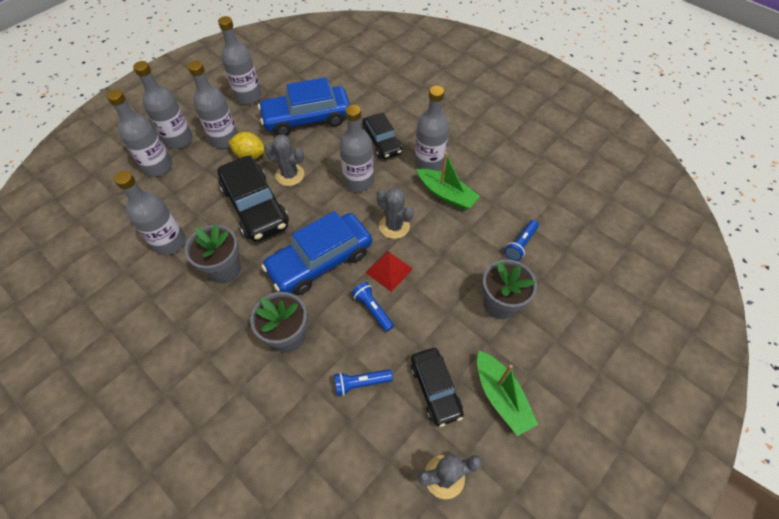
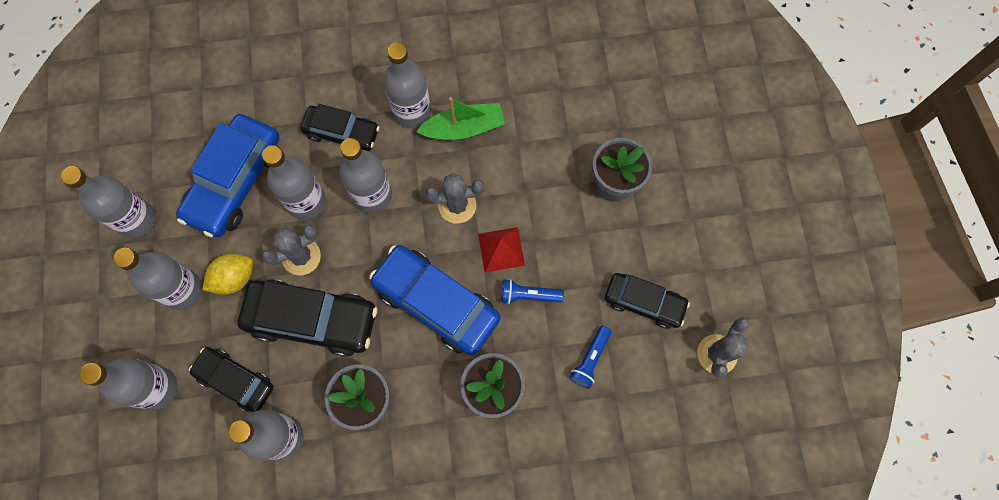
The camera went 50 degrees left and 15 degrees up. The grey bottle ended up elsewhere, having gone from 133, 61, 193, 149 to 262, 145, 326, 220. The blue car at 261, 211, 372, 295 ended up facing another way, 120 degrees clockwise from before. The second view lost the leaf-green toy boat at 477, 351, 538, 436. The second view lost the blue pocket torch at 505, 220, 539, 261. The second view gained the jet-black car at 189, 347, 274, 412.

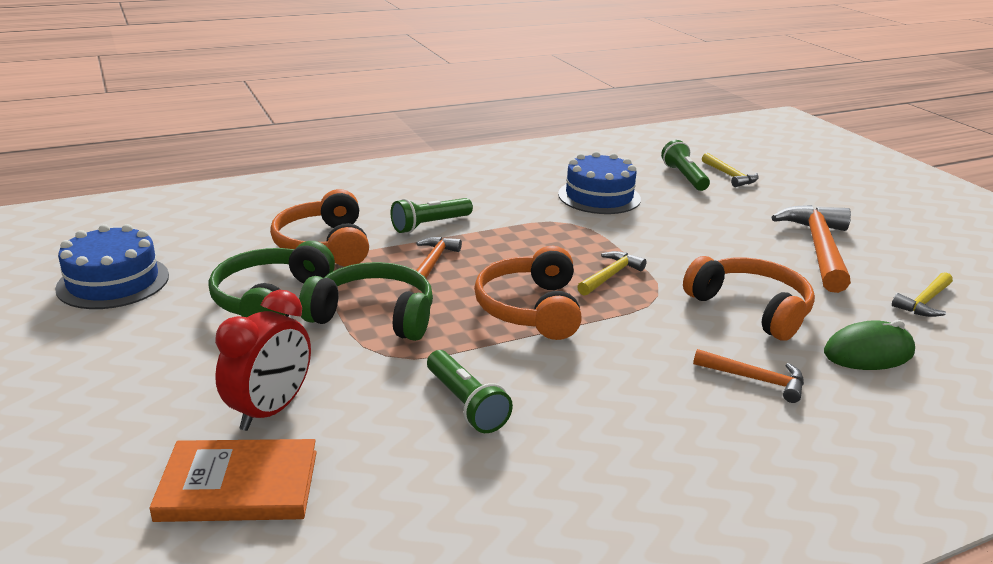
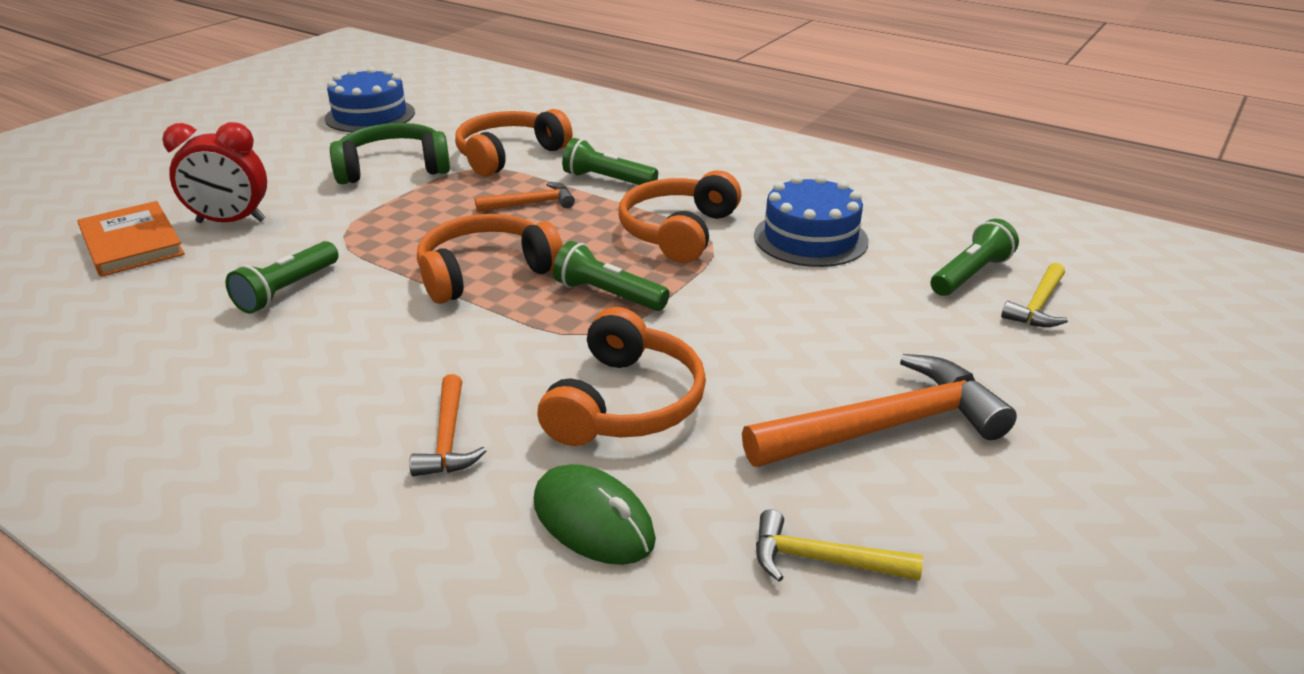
The camera went 60 degrees right and 5 degrees up. The second view lost the leaf-green headphones at 299, 262, 433, 341. Where the yellow carpenter's hammer stood at 577, 251, 647, 296, the leaf-green pocket torch came to stand at 553, 241, 669, 311. The second view gained the bright orange headphones at 619, 171, 741, 263.

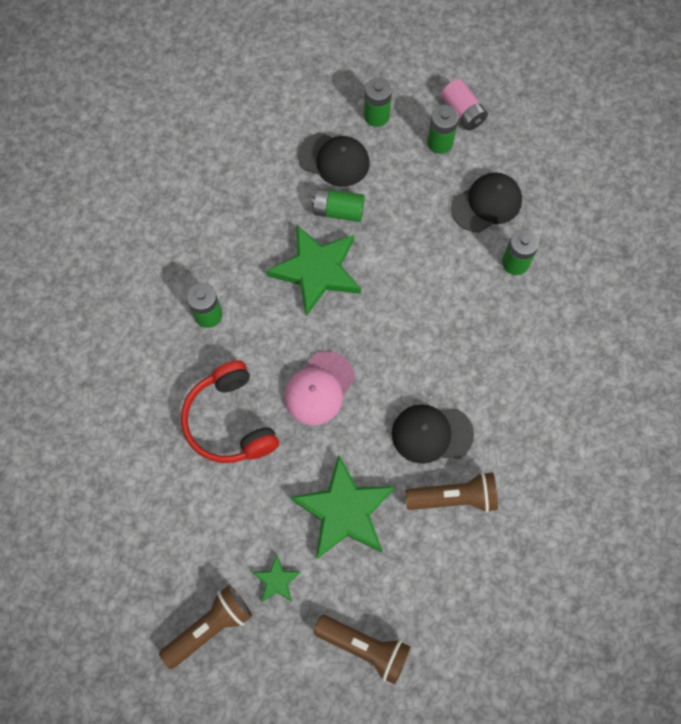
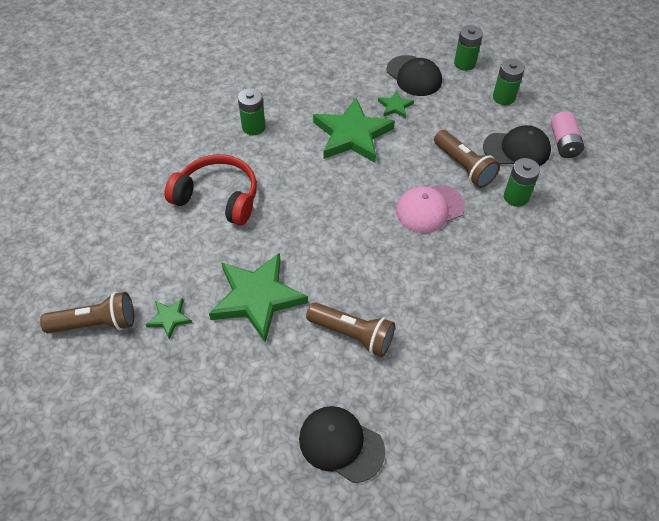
The camera went 30 degrees right and 15 degrees down. The red headphones at 181, 360, 279, 463 ended up facing another way, 105 degrees clockwise from before. The rose-pink cap ended up elsewhere, having gone from 284, 351, 354, 425 to 396, 185, 465, 233. Where the leaf-green power cell stood at 312, 188, 365, 222, the leaf-green star shape came to stand at 378, 91, 414, 118. The russet pocket torch ended up elsewhere, having gone from 313, 615, 411, 685 to 434, 130, 500, 188. The jet-black cap ended up elsewhere, having gone from 392, 404, 474, 464 to 299, 406, 385, 483. The rose-pink power cell ended up elsewhere, having gone from 441, 79, 488, 130 to 551, 111, 584, 158.

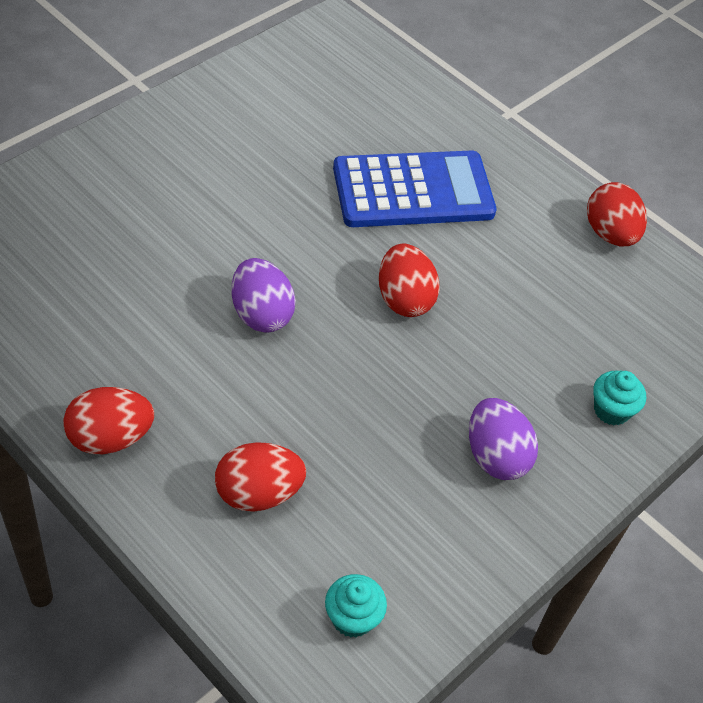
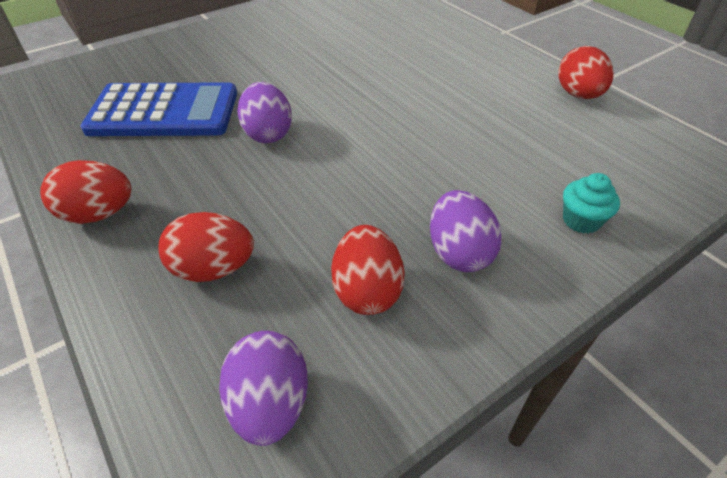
The camera went 15 degrees right and 5 degrees down. Where the aqua fairy cake stood at 325, 574, 387, 638, the purple toy egg came to stand at 219, 331, 308, 446. The blue adding machine ended up elsewhere, having gone from 333, 150, 497, 227 to 80, 82, 237, 136. The red toy egg ended up elsewhere, having gone from 379, 244, 440, 317 to 331, 225, 405, 315.

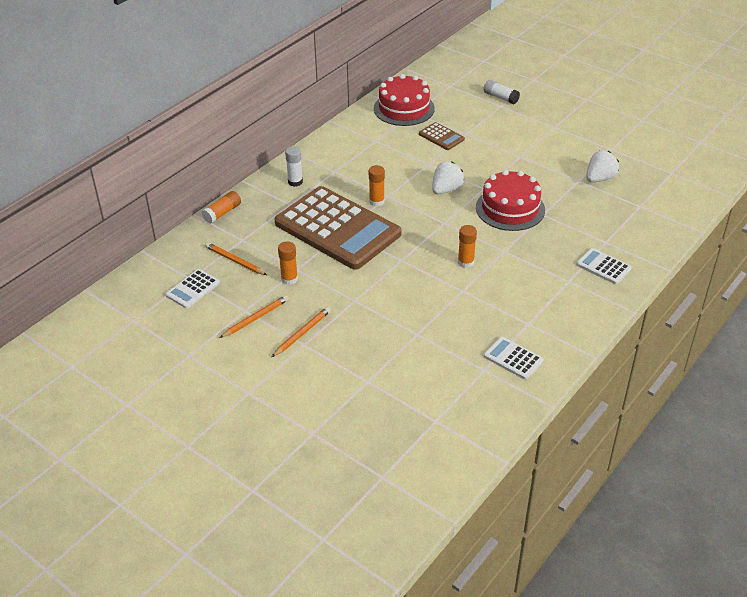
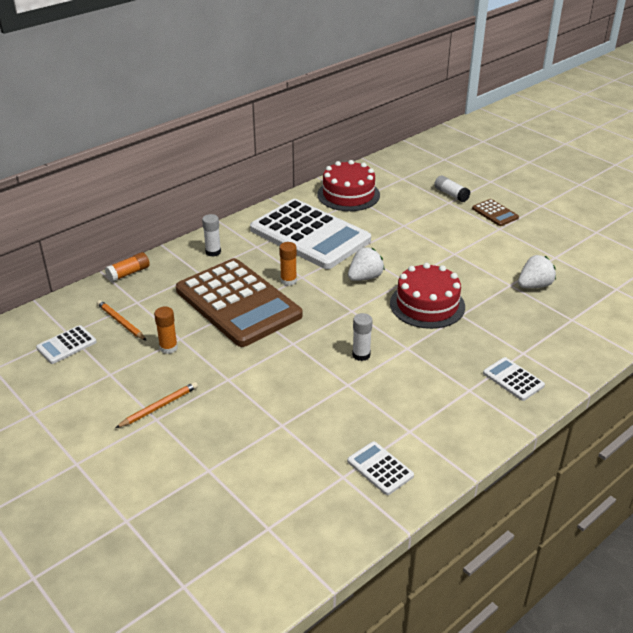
The camera went 10 degrees right and 5 degrees down. The second view lost the bright orange pencil at 219, 295, 289, 338. The russet adding machine ended up elsewhere, having gone from 419, 122, 465, 150 to 472, 199, 519, 226. What was the bright orange stick of glue at 458, 225, 477, 268 turned into the snow-white stick of glue at 352, 313, 373, 361. The second view gained the snow-white adding machine at 250, 199, 371, 269.

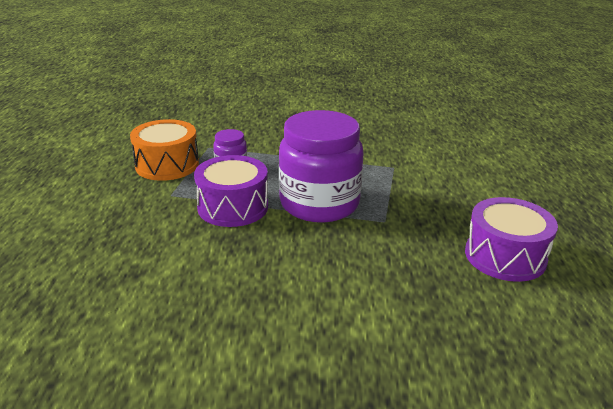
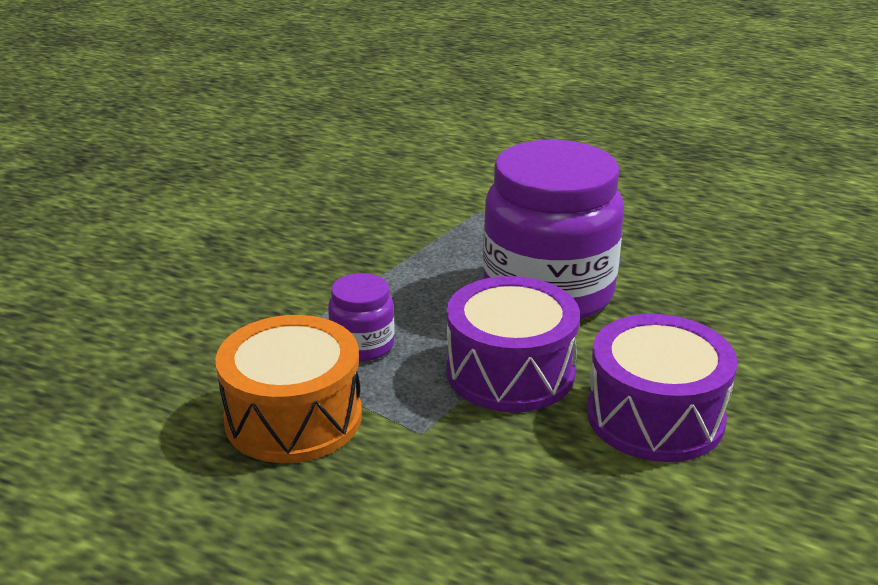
The camera went 65 degrees left and 0 degrees up. The purple drum ended up elsewhere, having gone from 465, 197, 558, 282 to 587, 314, 737, 462.

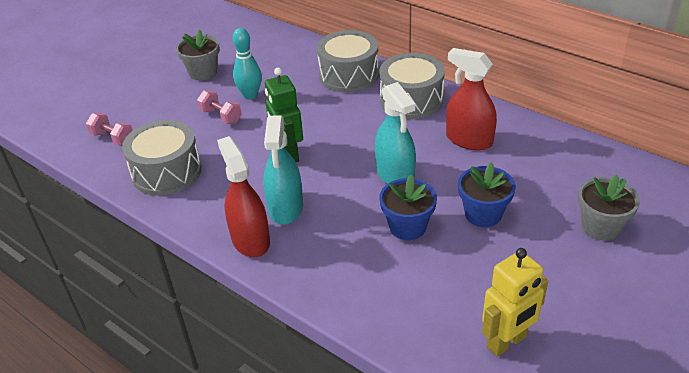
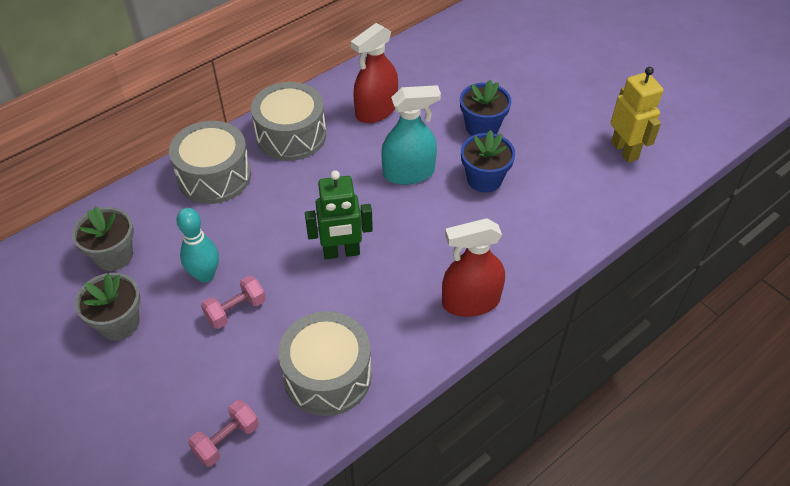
The camera went 80 degrees left and 10 degrees up. The second view lost the aqua spray bottle at 263, 115, 303, 225. The grey flower pot ended up elsewhere, having gone from 578, 175, 640, 240 to 72, 206, 134, 271.

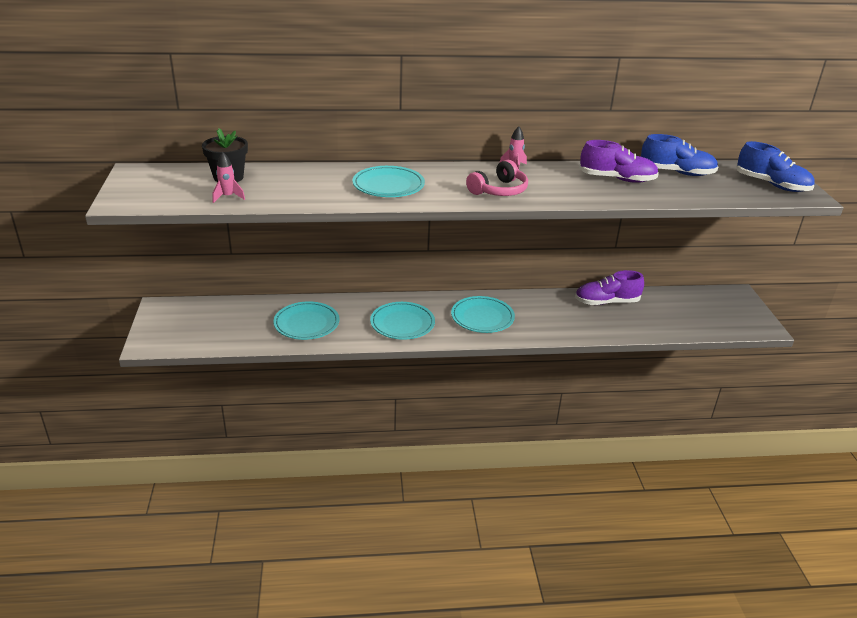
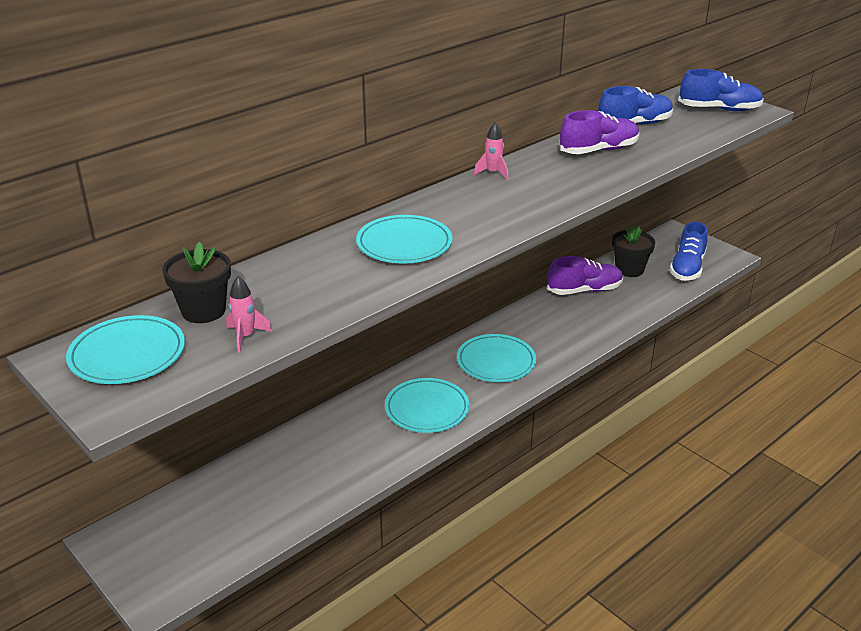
The camera went 35 degrees left and 0 degrees up. The aqua flat dish ended up elsewhere, having gone from 273, 301, 339, 340 to 66, 315, 185, 384. The second view lost the rose-pink headphones at 466, 160, 528, 196. The purple shoe at 575, 270, 644, 305 ended up facing another way, 150 degrees counterclockwise from before. The second view gained the jet-black flower pot at 612, 225, 655, 277. The second view gained the blue shoe at 670, 222, 708, 281.

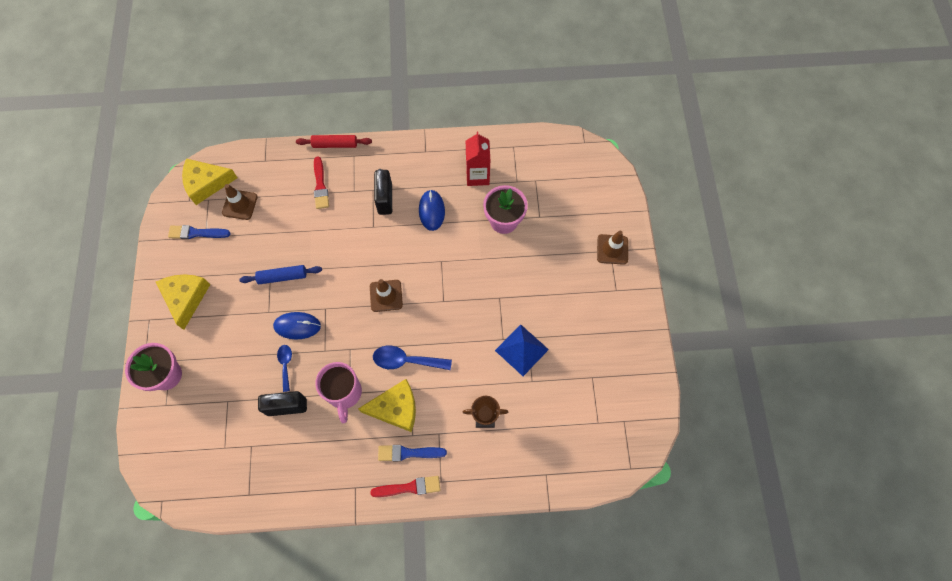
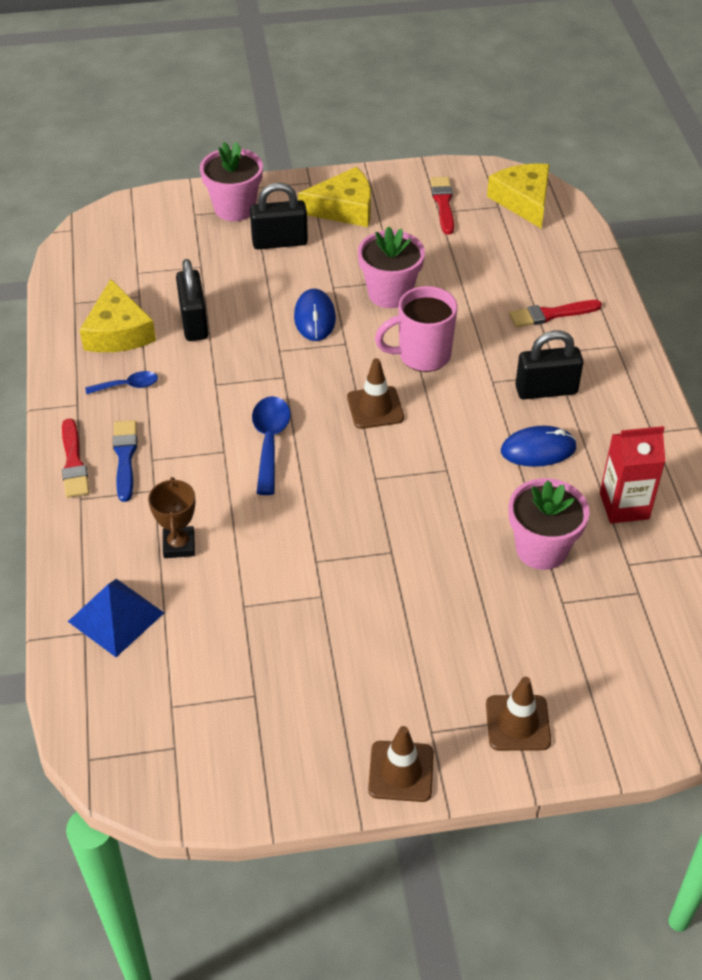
The camera went 85 degrees right and 20 degrees down. What was the blue paintbrush at 168, 225, 231, 239 turned into the red paintbrush at 430, 176, 454, 235. The russet safety cone ended up elsewhere, having gone from 222, 184, 258, 220 to 368, 726, 434, 802. Where the blue rolling pin stood at 239, 265, 322, 284, the rose-pink flower pot came to stand at 358, 226, 425, 308. The blue teaspoon ended up elsewhere, having gone from 277, 345, 292, 392 to 85, 371, 158, 394. The second view lost the red rolling pin at 296, 135, 372, 148. The rose-pink coffee mug ended up elsewhere, having gone from 315, 362, 362, 423 to 375, 286, 458, 372. The yellow cheese ended up elsewhere, having gone from 358, 379, 416, 432 to 80, 279, 156, 352. The blue pyramid ended up elsewhere, having gone from 495, 324, 549, 376 to 68, 579, 164, 657. The second view gained the jet-black small lock at 250, 183, 308, 249.

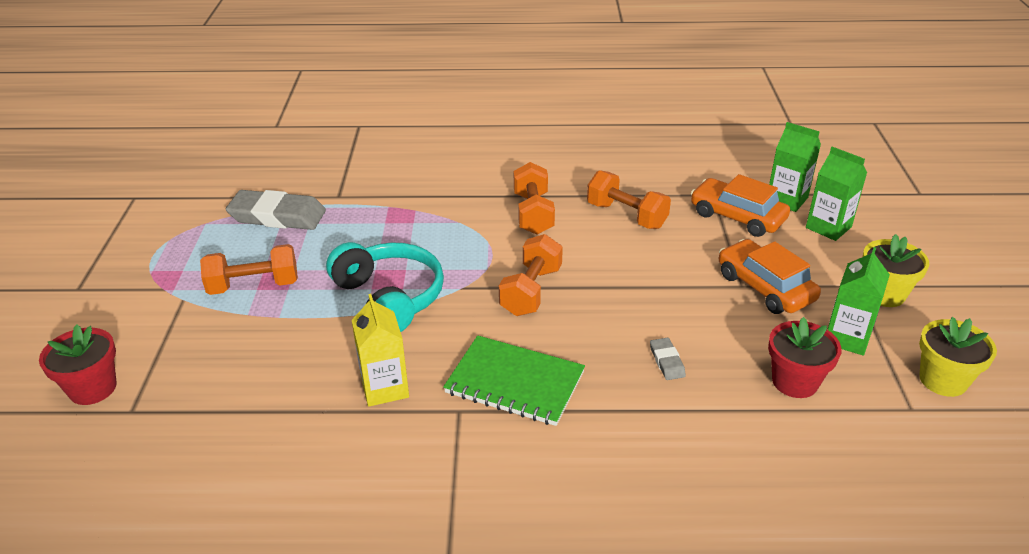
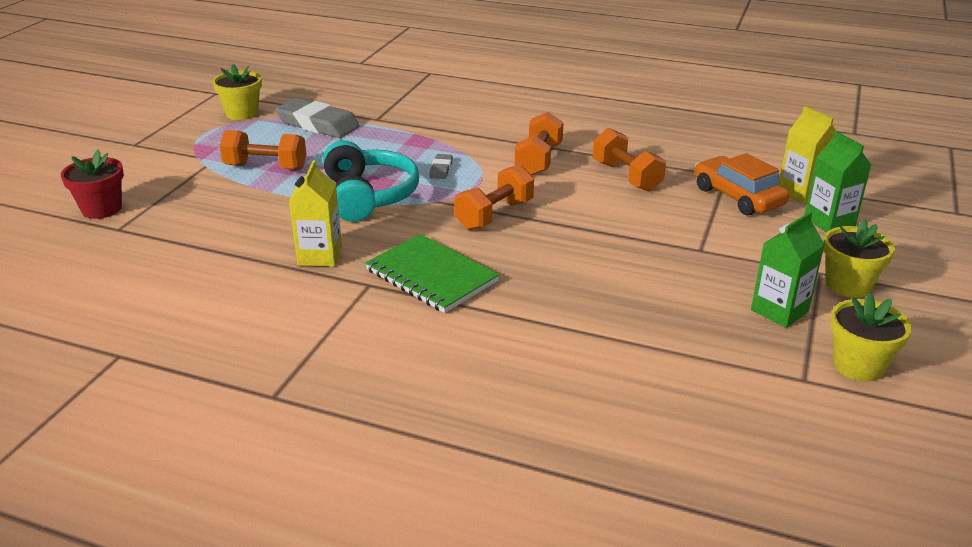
The camera went 20 degrees right and 5 degrees down. The grey gum eraser ended up elsewhere, having gone from 650, 338, 686, 380 to 429, 154, 453, 179. The second view lost the bright orange car at 719, 239, 821, 314. The second view lost the red flower pot at 768, 317, 842, 398. What was the leaf-green juice carton at 769, 122, 821, 212 turned into the yellow juice carton at 779, 106, 836, 204. The second view gained the yellow flower pot at 212, 64, 262, 120.

